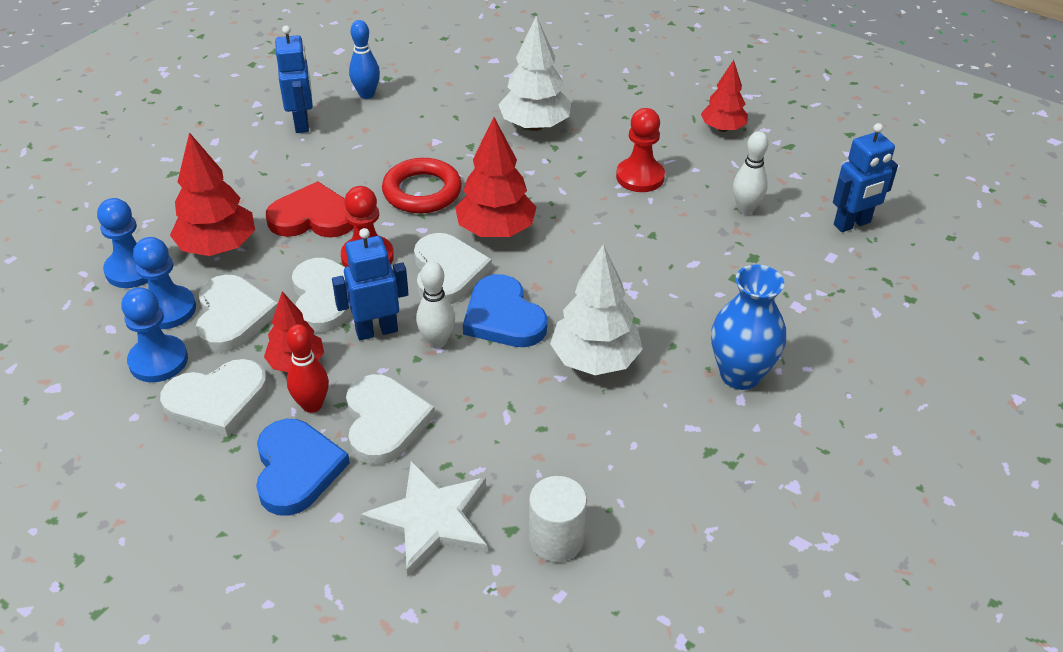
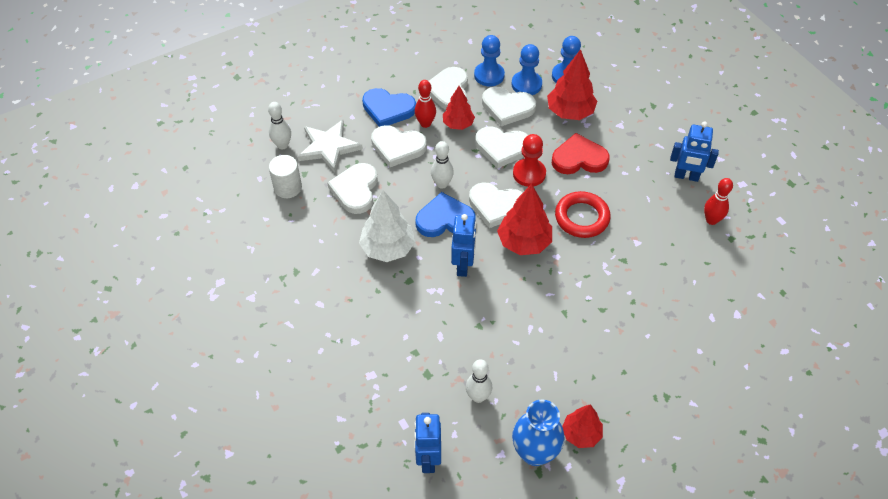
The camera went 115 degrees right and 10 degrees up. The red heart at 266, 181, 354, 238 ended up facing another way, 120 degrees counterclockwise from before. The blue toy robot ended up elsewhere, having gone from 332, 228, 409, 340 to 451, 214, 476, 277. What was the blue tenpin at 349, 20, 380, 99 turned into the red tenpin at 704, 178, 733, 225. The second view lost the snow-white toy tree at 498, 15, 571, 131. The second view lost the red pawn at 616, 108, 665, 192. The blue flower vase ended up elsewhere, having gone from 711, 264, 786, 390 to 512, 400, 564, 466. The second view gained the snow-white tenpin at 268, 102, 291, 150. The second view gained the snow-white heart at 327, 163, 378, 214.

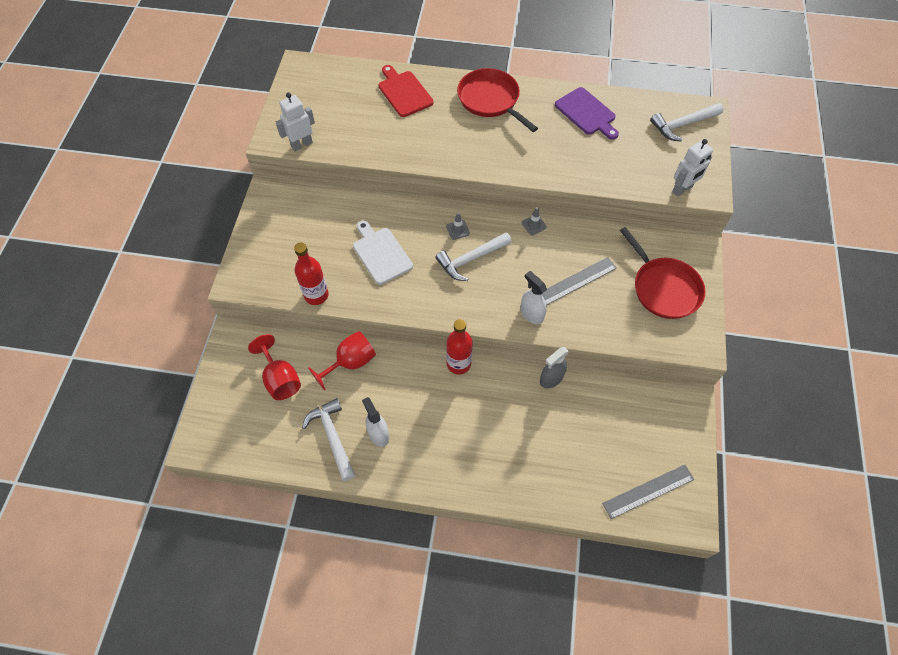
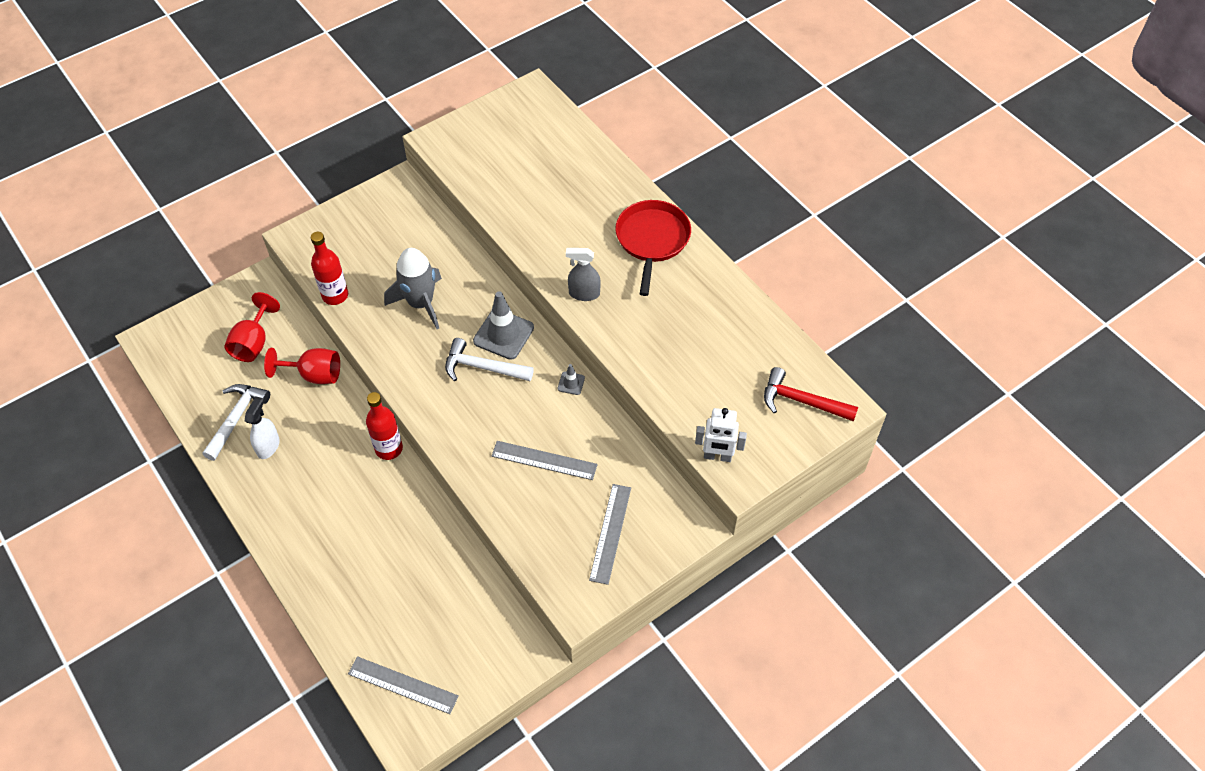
The camera went 45 degrees right and 5 degrees down. The second view lost the snow-white toy robot at 276, 92, 315, 151. Where the snow-white chopping board stood at 353, 221, 413, 285, the grey rocket came to stand at 384, 248, 442, 329. The second view lost the red chopping board at 379, 65, 434, 117. The size of the grey safety cone at 446, 212, 470, 240 changed by a factor of 2.09. The second view lost the snow-white spray bottle at 520, 271, 547, 325. The grey spray bottle ended up elsewhere, having gone from 540, 347, 569, 388 to 566, 248, 601, 301. The second view lost the purple chopping board at 555, 87, 619, 140. Where the red frying pan stood at 620, 227, 706, 319, the grey measuring stick came to stand at 589, 484, 631, 585. What was the snow-white carpenter's hammer at 650, 103, 724, 142 turned into the red carpenter's hammer at 764, 367, 858, 422.

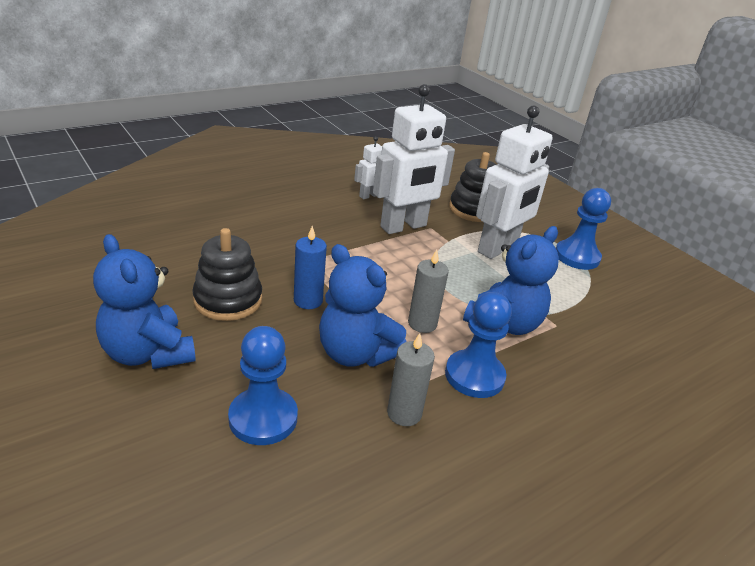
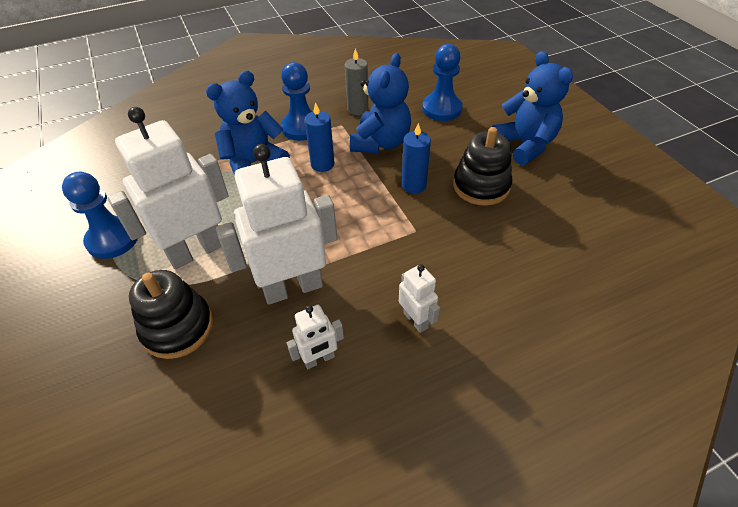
The camera went 165 degrees left and 15 degrees up. The blue stuffed bear at 319, 244, 407, 367 ended up facing another way, 60 degrees clockwise from before. What was the grey wax candle at 408, 250, 449, 333 turned into the blue wax candle at 305, 102, 335, 172. The second view gained the snow-white toy robot at 399, 264, 440, 333.

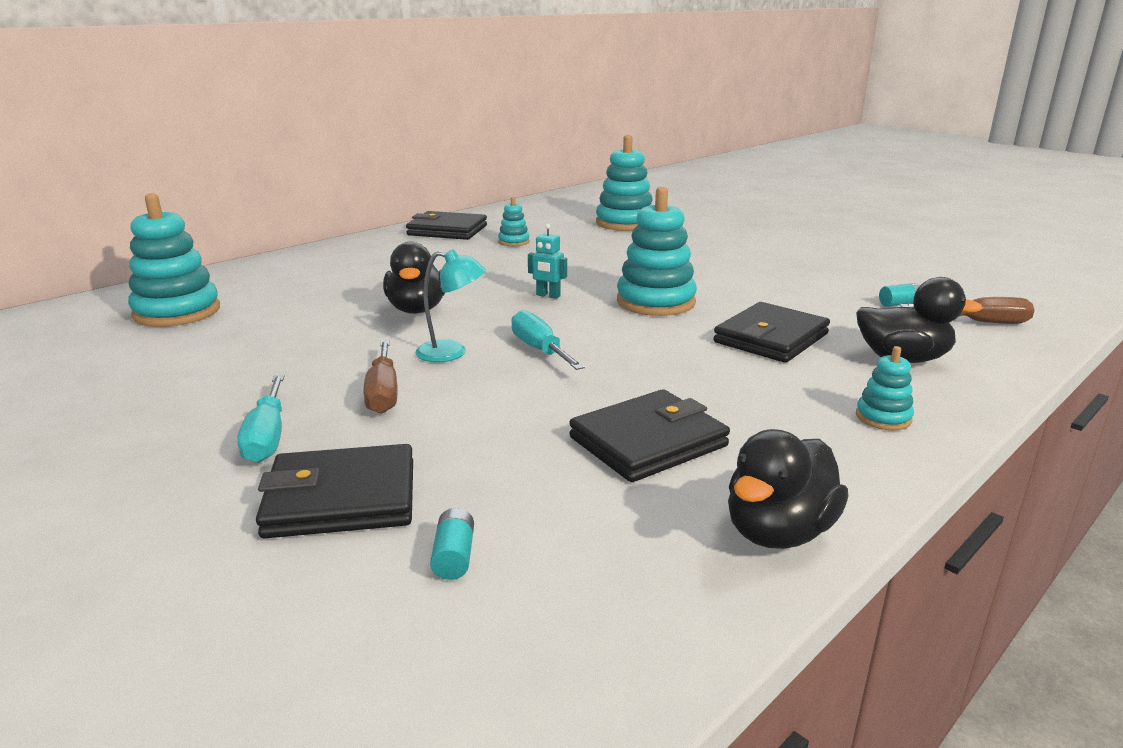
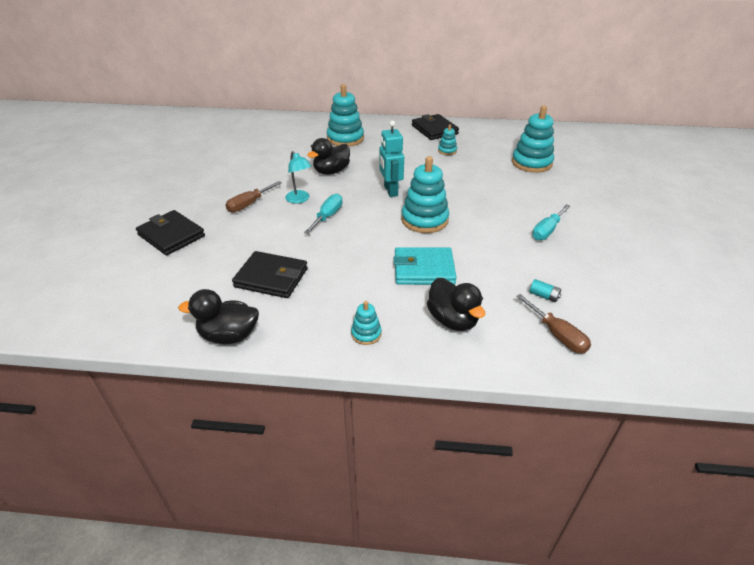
The camera went 50 degrees right and 15 degrees up. The aqua stacking rings ended up elsewhere, having gone from 128, 193, 220, 327 to 327, 84, 364, 147. The aqua flat screwdriver ended up elsewhere, having gone from 237, 374, 285, 463 to 532, 204, 570, 240. The second view lost the aqua power cell at 430, 508, 474, 580. The size of the aqua toy robot at 528, 224, 567, 299 changed by a factor of 1.76. What was the jet-black card wallet at 713, 302, 830, 363 turned into the aqua card wallet at 394, 247, 457, 285.

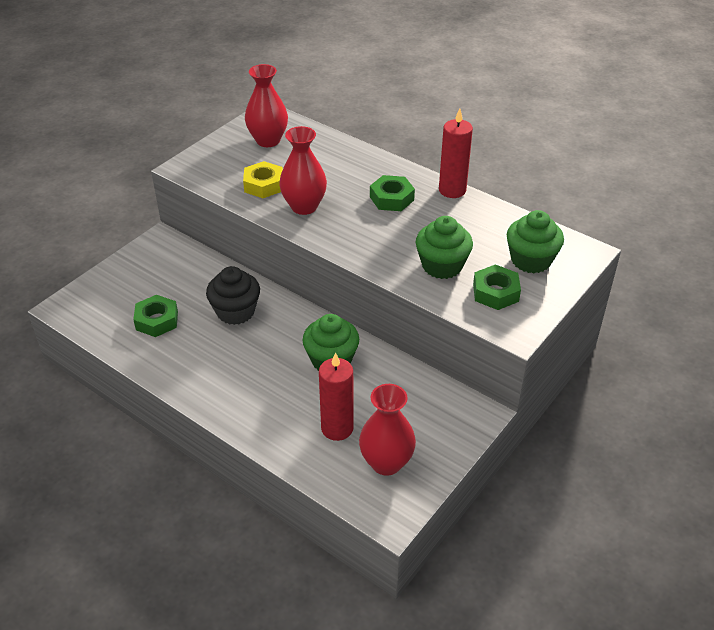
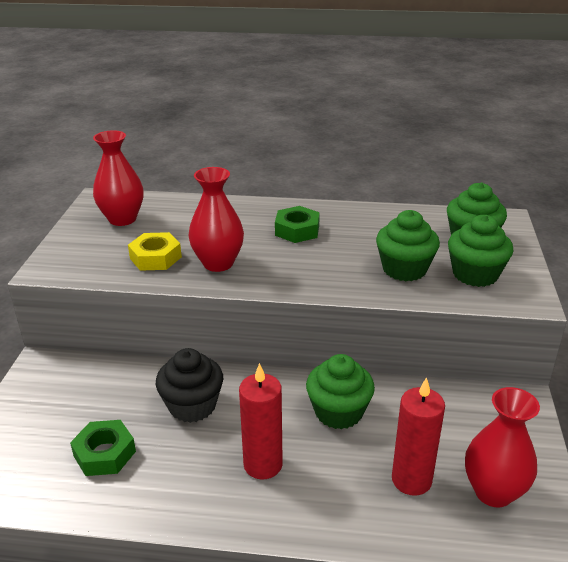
The camera went 30 degrees left and 10 degrees down. The red wax candle ended up elsewhere, having gone from 439, 109, 473, 198 to 239, 363, 283, 479. Where the leaf-green nut stood at 473, 264, 521, 310, the leaf-green fairy cake came to stand at 448, 215, 514, 287.

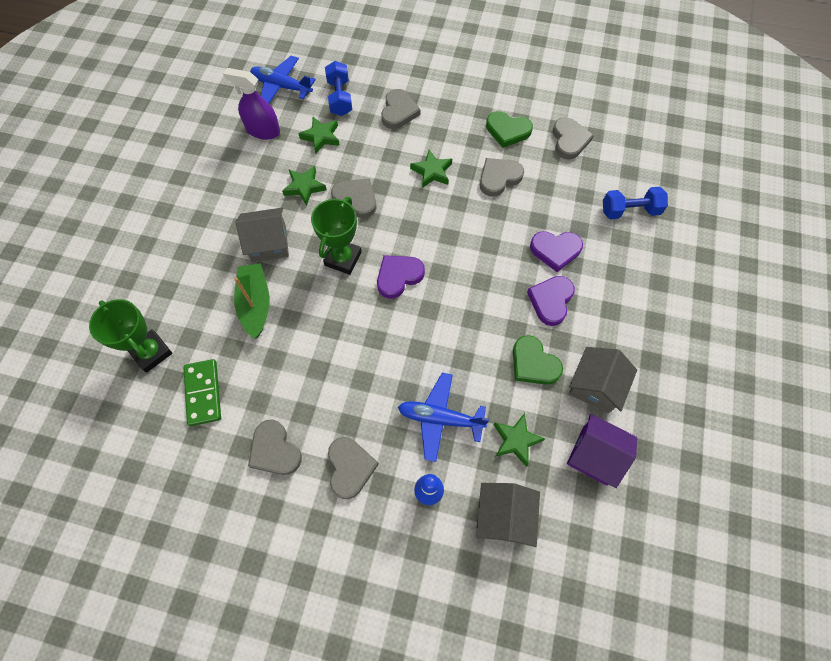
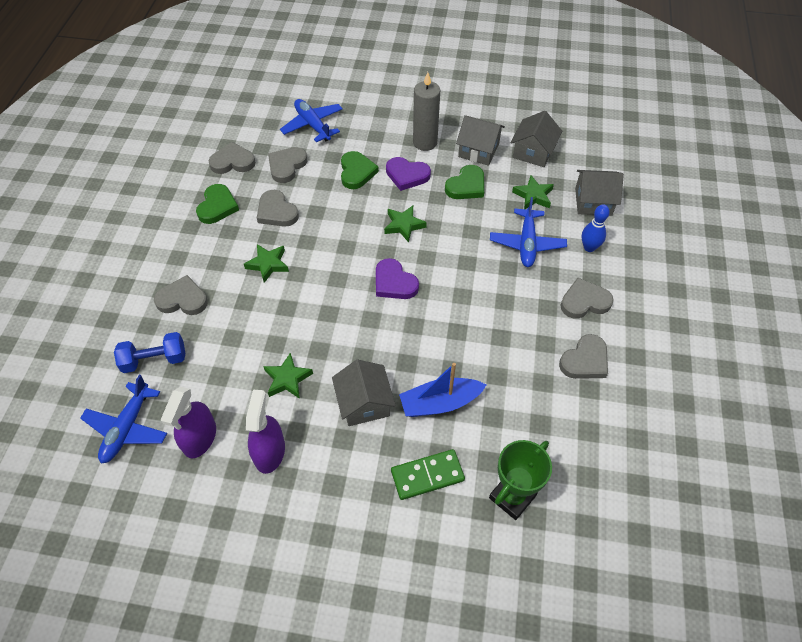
The camera went 95 degrees left and 10 degrees down. The leaf-green domino tile ended up elsewhere, having gone from 183, 359, 221, 426 to 391, 449, 465, 500. What was the leaf-green toy boat at 234, 263, 270, 339 turned into the blue toy boat at 399, 363, 486, 417. The leaf-green star shape ended up elsewhere, having gone from 298, 117, 340, 153 to 384, 205, 427, 242. The second view lost the leaf-green award cup at 311, 197, 362, 275. The grey heart ended up elsewhere, having gone from 331, 179, 376, 218 to 268, 147, 308, 183. What was the purple heart at 530, 231, 583, 272 turned into the leaf-green heart at 341, 151, 379, 189. What was the purple house at 567, 414, 637, 488 turned into the grey house at 511, 111, 562, 167. Where the blue hand weight stood at 603, 187, 668, 219, the blue aeroplane came to stand at 280, 99, 343, 142. The second view gained the purple spray bottle at 246, 390, 285, 474. The second view gained the grey wax candle at 413, 72, 440, 151.

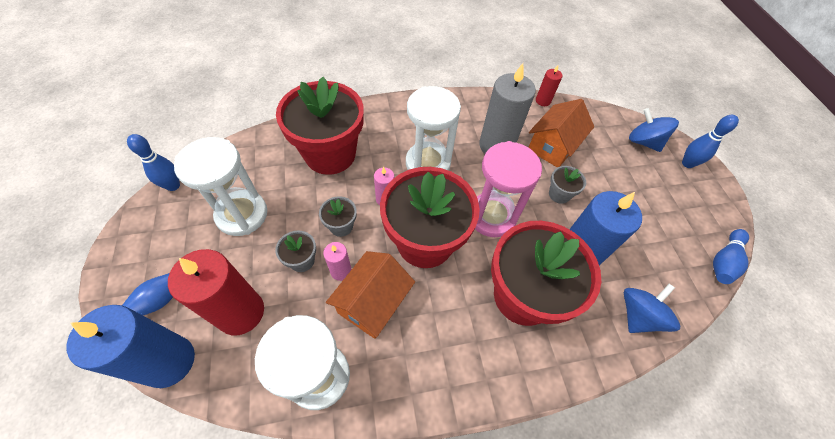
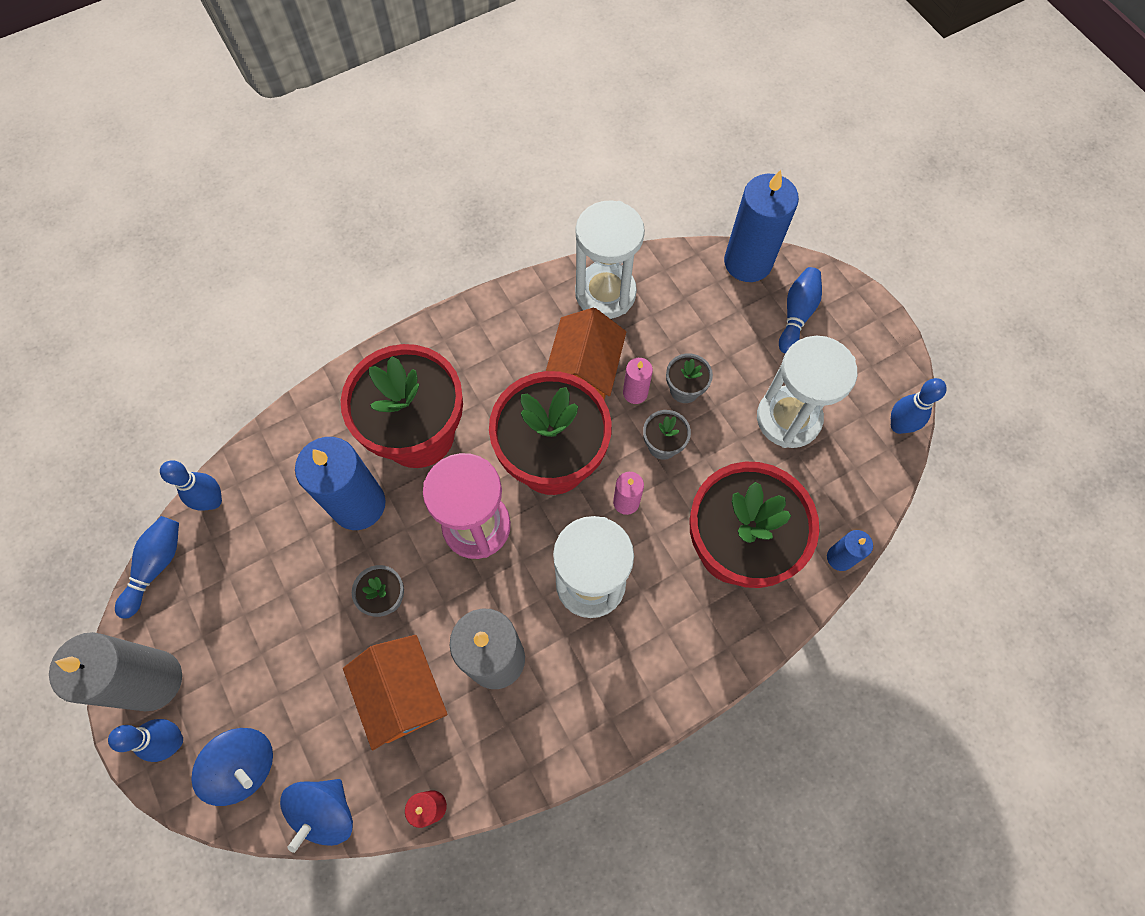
The camera went 165 degrees right and 10 degrees up. The second view lost the red wax candle at 168, 249, 264, 335. The bright orange house at 528, 99, 594, 168 ended up facing another way, 45 degrees counterclockwise from before. The blue toy top ended up elsewhere, having gone from 624, 284, 680, 333 to 280, 779, 353, 853. The second view gained the grey wax candle at 49, 632, 182, 711. The second view gained the blue tenpin at 160, 460, 222, 511. The second view gained the blue wax candle at 827, 530, 873, 571.

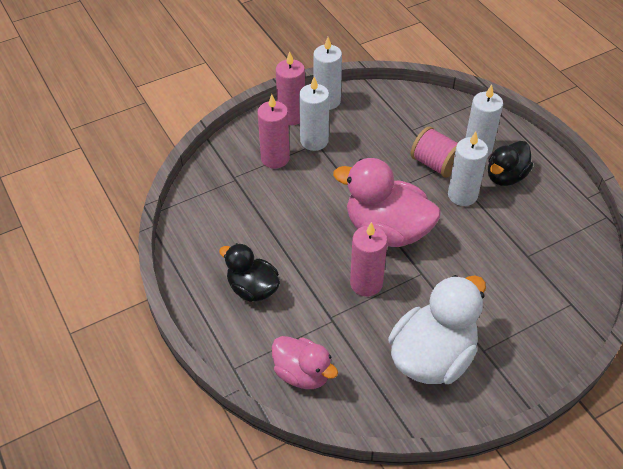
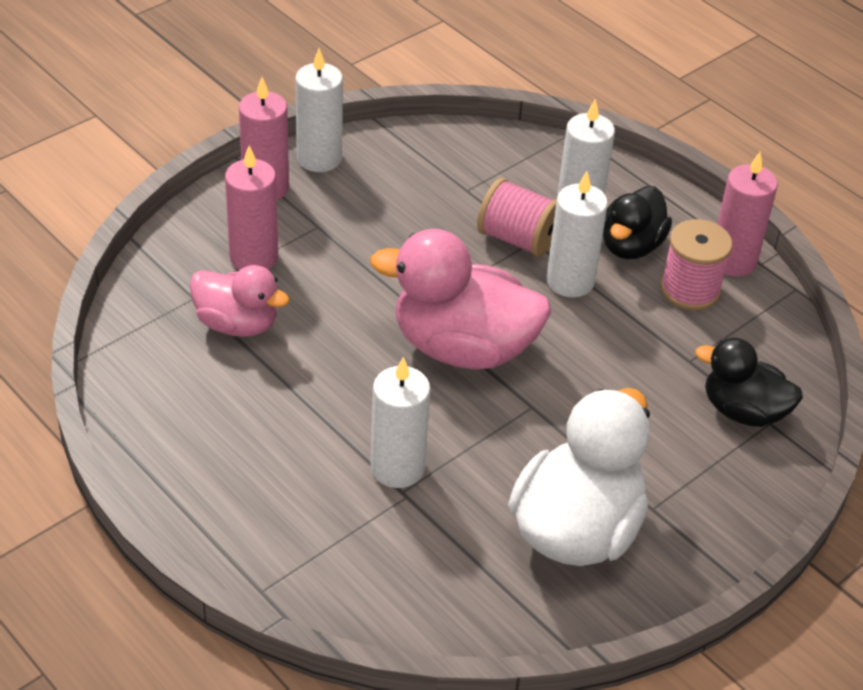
The camera went 15 degrees left and 5 degrees down. The jet-black rubber duck ended up elsewhere, having gone from 219, 243, 280, 302 to 695, 338, 803, 427. The rose-pink rubber duck ended up elsewhere, having gone from 272, 336, 338, 389 to 189, 265, 290, 337. The snow-white wax candle ended up elsewhere, having gone from 299, 77, 329, 151 to 371, 357, 431, 488. The rose-pink wax candle ended up elsewhere, having gone from 350, 222, 387, 297 to 717, 152, 778, 277. The second view gained the rose-pink reel of thread at 660, 219, 733, 310.

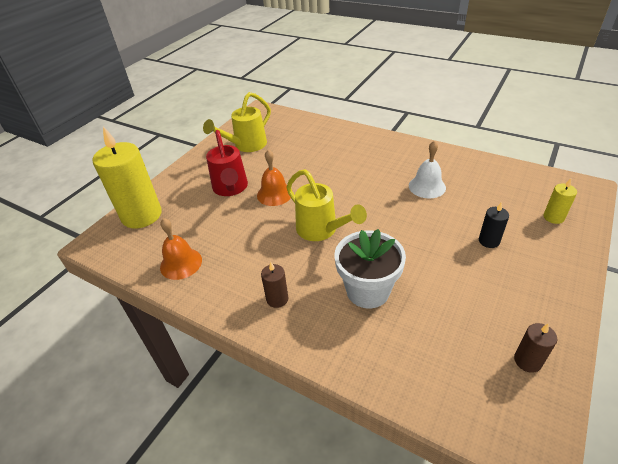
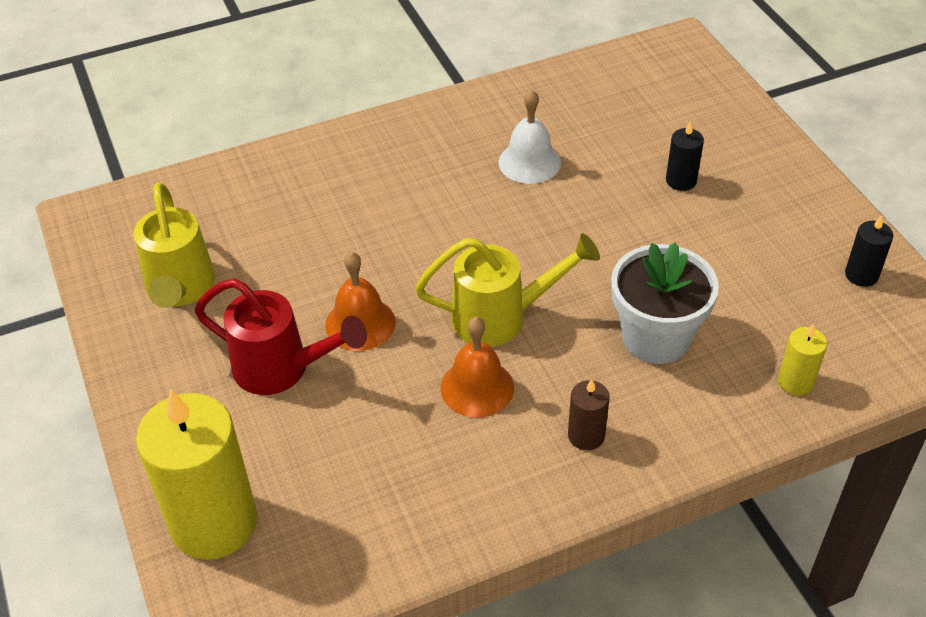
The camera went 55 degrees left and 5 degrees up. The bright orange hand bell ended up elsewhere, having gone from 160, 218, 202, 280 to 441, 317, 514, 418. What was the russet wax candle at 514, 323, 558, 373 turned into the jet-black wax candle at 845, 215, 893, 287. The yellow wax candle ended up elsewhere, having gone from 543, 179, 577, 224 to 778, 324, 827, 396.

